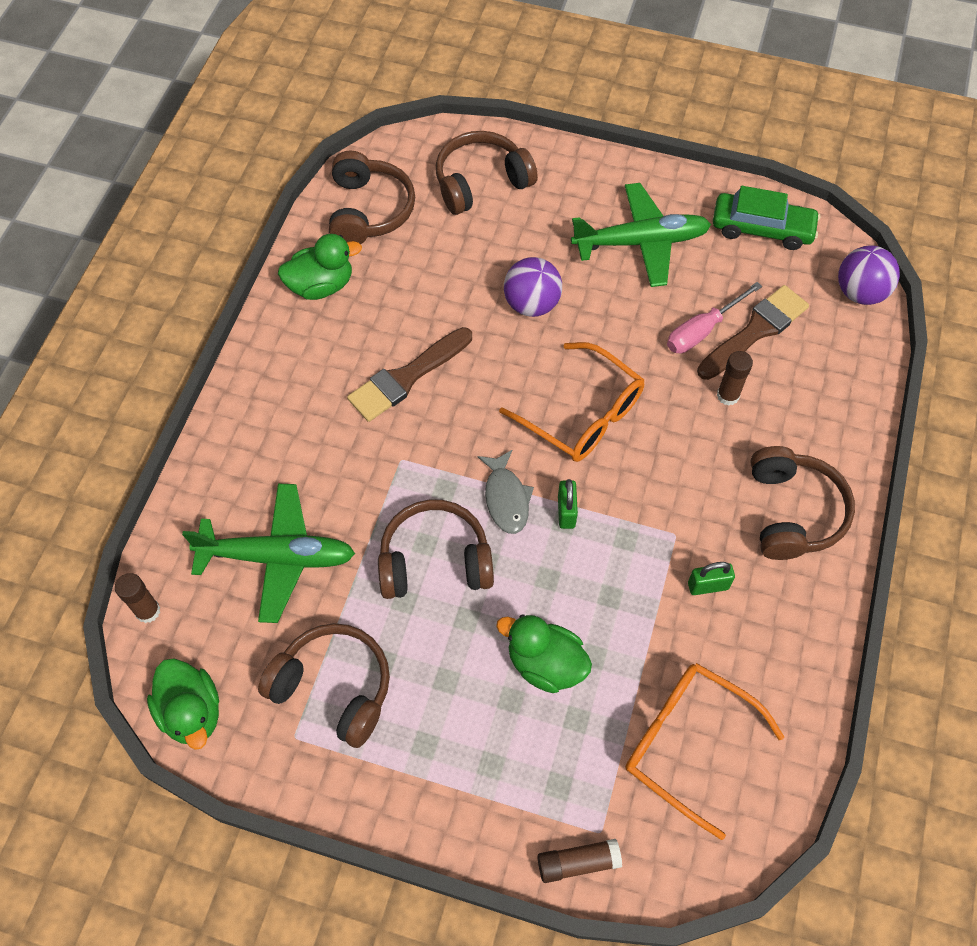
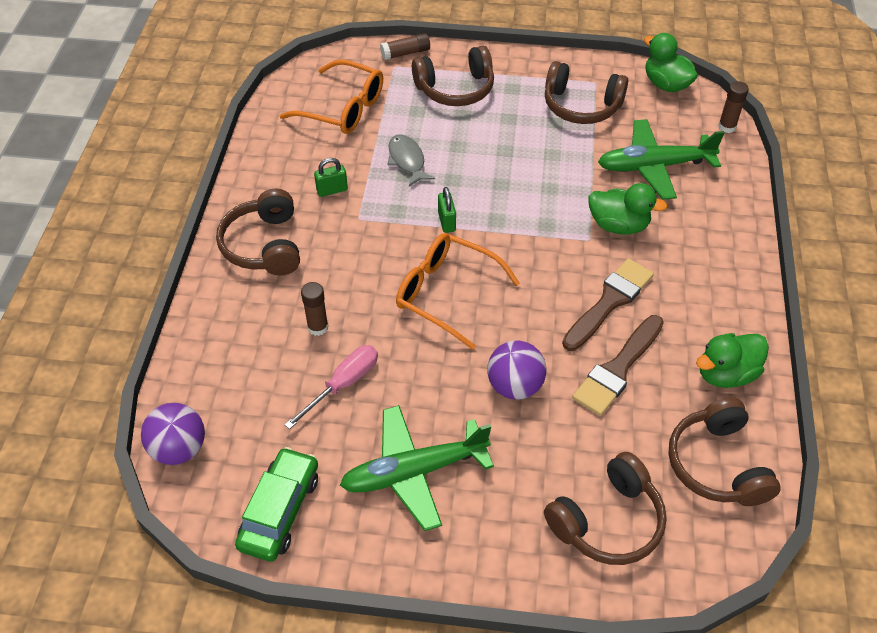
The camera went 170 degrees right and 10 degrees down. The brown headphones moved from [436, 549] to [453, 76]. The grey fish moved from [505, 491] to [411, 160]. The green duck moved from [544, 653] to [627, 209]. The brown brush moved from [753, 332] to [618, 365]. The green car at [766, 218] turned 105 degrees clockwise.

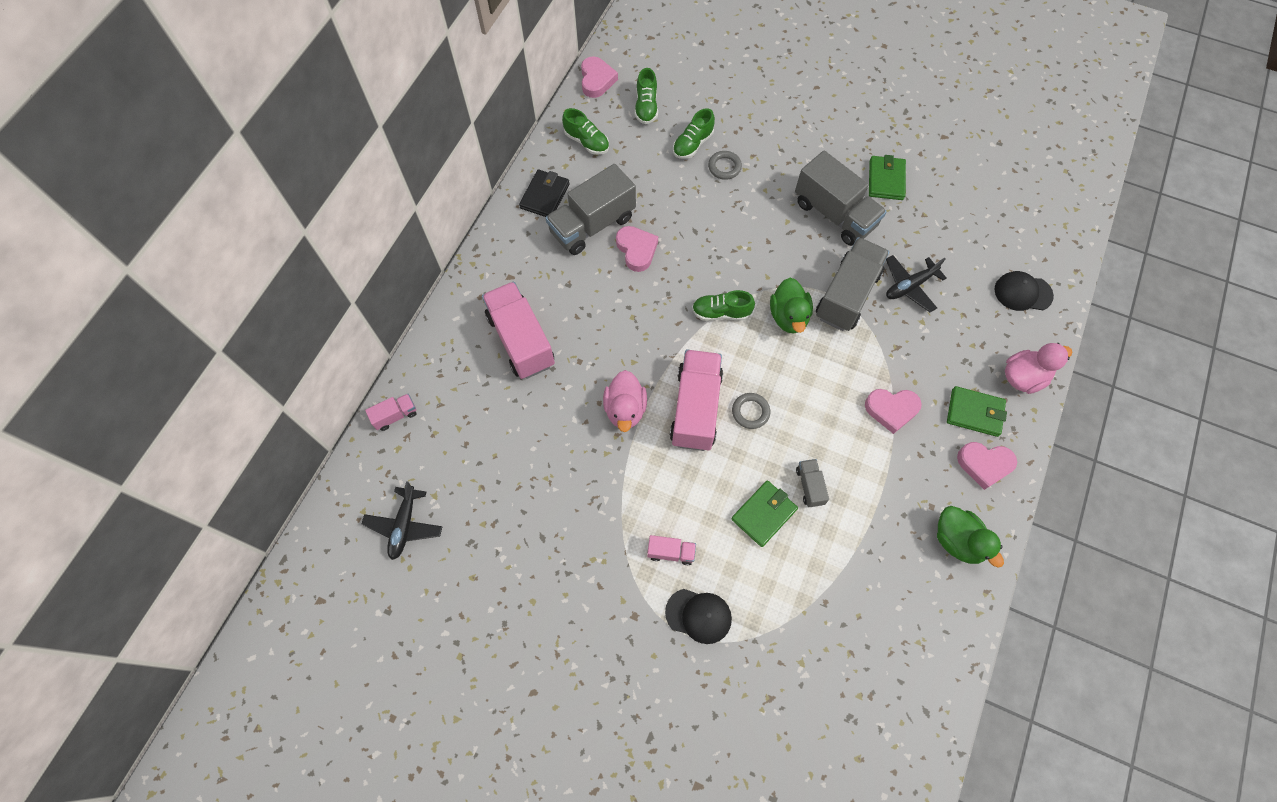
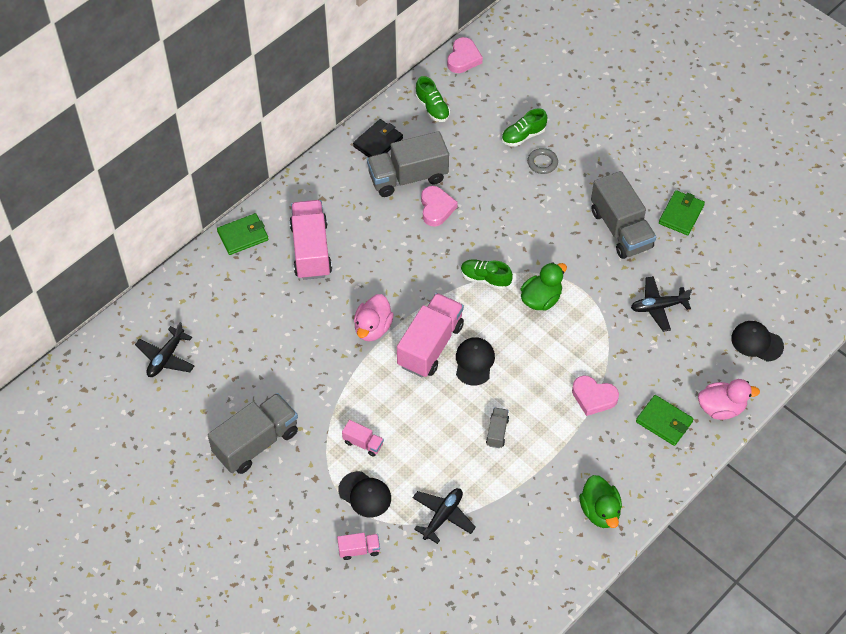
The camera went 20 degrees right and 10 degrees down. The green shoe at [646, 96] disappeared. The pink heart at [987, 466] disappeared. The black plane at [444, 516] appeared. The pink truck moved from [391, 412] to [358, 546]. The green wallet moved from [764, 513] to [243, 234]. The grey truck moved from [852, 284] to [253, 433]. The grey ring at [751, 411] was replaced by the black cap at [475, 361]. The green duck at [791, 305] turned 150 degrees counterclockwise.

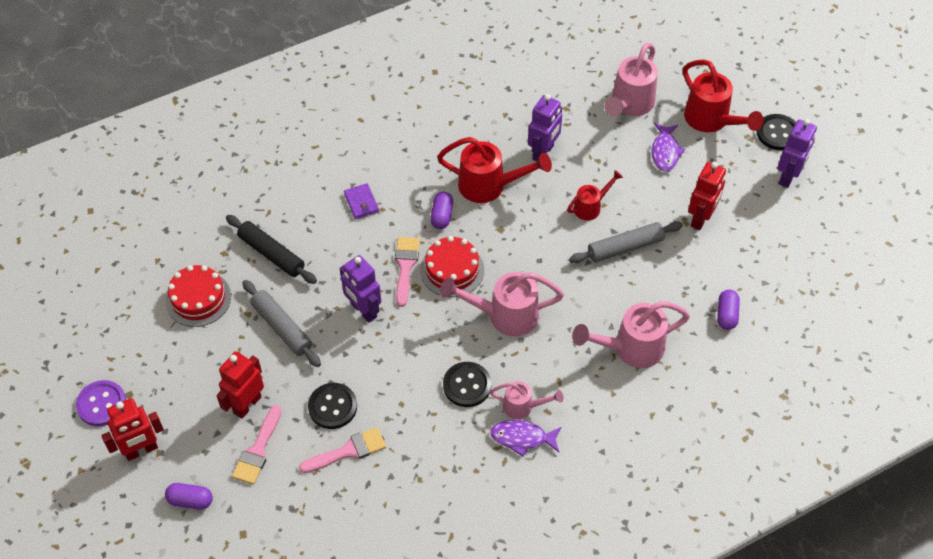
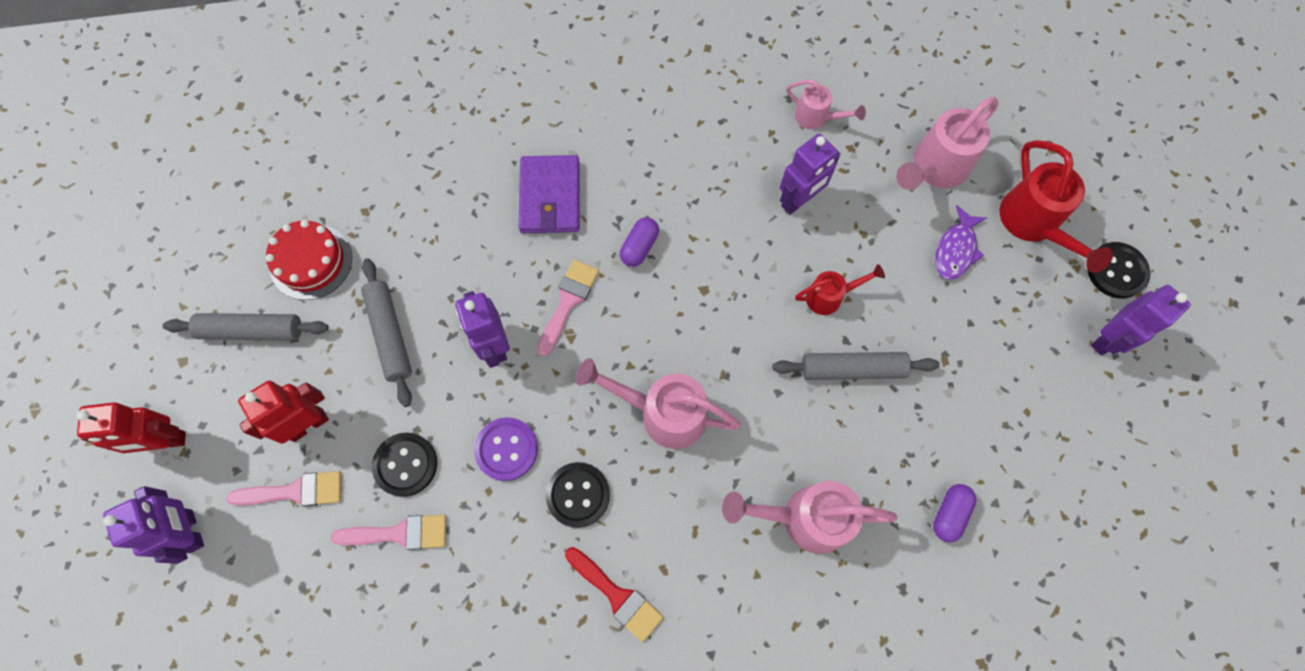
The camera went 20 degrees right and 15 degrees up. The black rolling pin at [271, 249] disappeared. The red cake at [452, 266] disappeared. The red watering can at [494, 170] disappeared. The red robot at [707, 196] disappeared. The grey rolling pin at [246, 326] appeared. The purple button moved from [101, 403] to [506, 449]. The pink watering can moved from [526, 400] to [826, 105]. The purple capsule at [189, 496] was replaced by the purple robot at [153, 525]. The purple fish at [525, 438] was replaced by the red brush at [614, 594]. The pink brush at [257, 445] turned 135 degrees counterclockwise. The purple wallet at [361, 201] changed to 1.79 times the size.

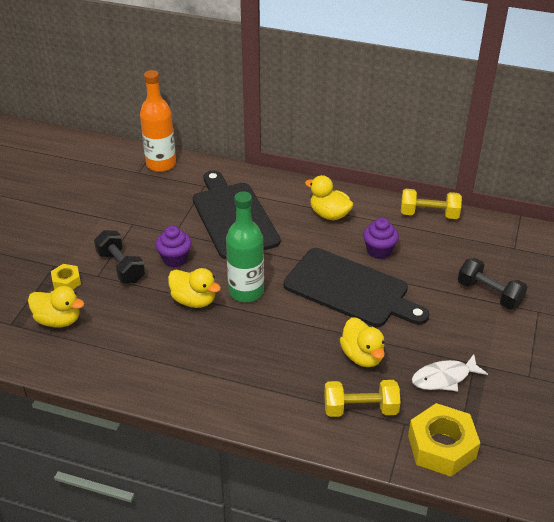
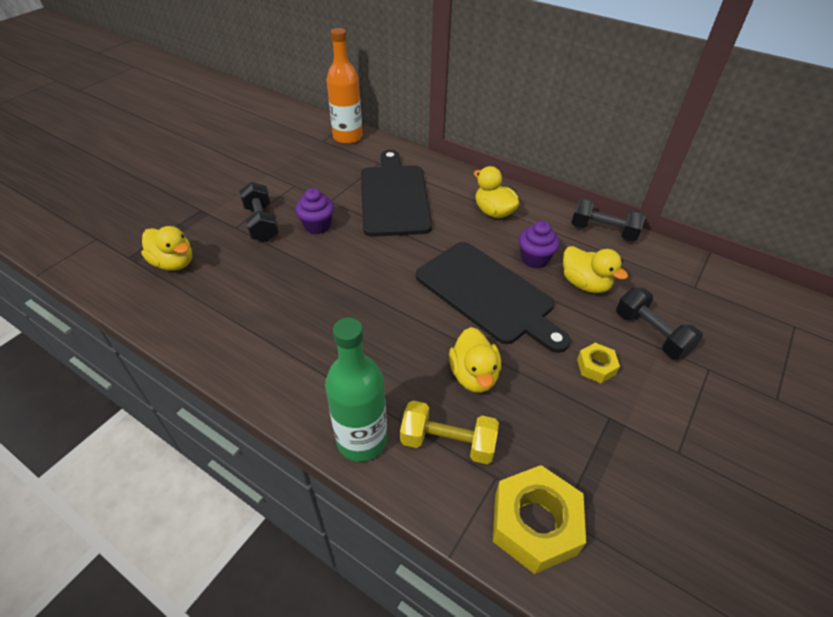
The camera went 15 degrees right and 5 degrees up. The white fish at [450, 372] disappeared. The yellow nut moved from [66, 276] to [598, 363]. The yellow duck moved from [194, 288] to [595, 269]. The green bottle moved from [245, 246] to [356, 390]. The yellow dumbbell at [431, 204] became the black dumbbell at [608, 220].

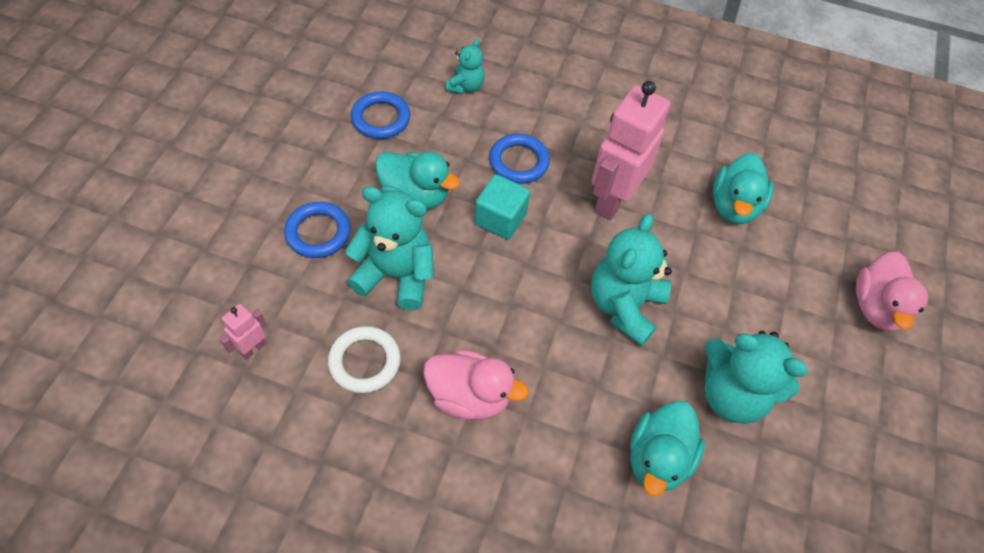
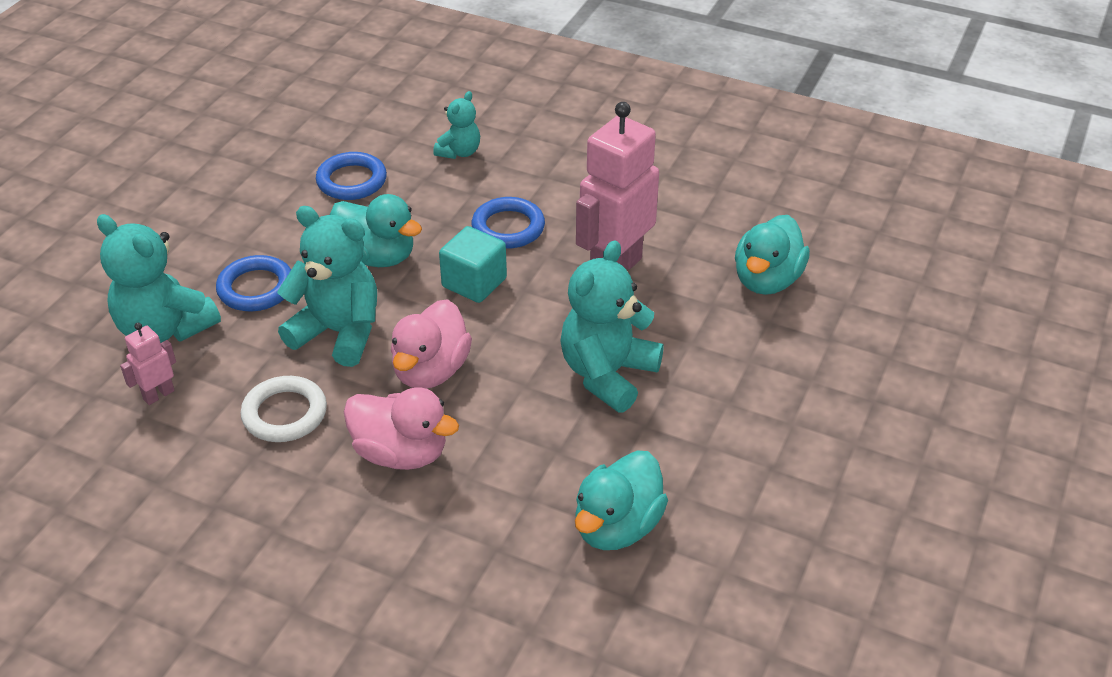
The camera went 10 degrees right and 15 degrees down. The turquoise teddy bear moved from [756, 377] to [159, 278]. The pink duck moved from [892, 291] to [431, 344].

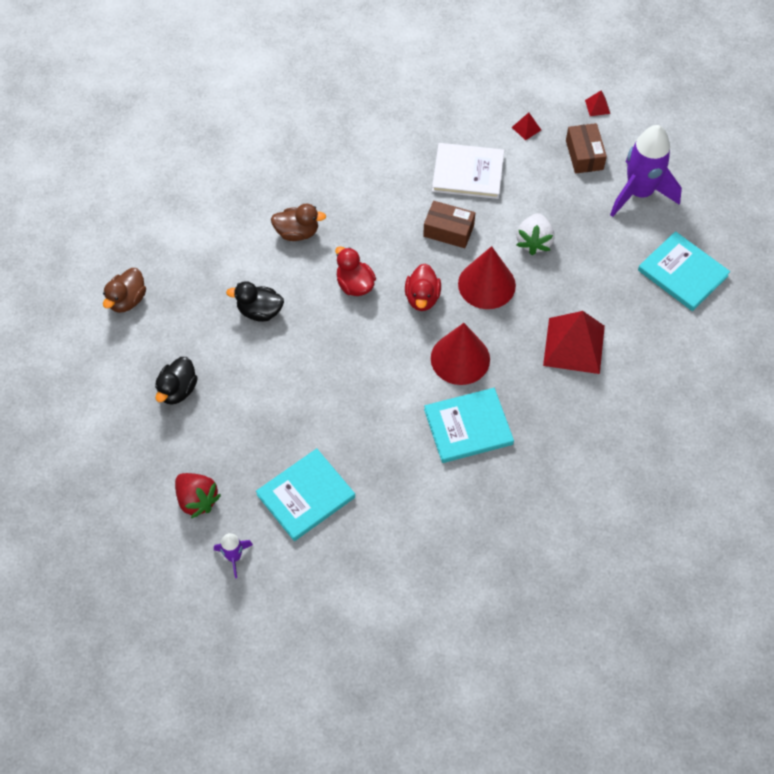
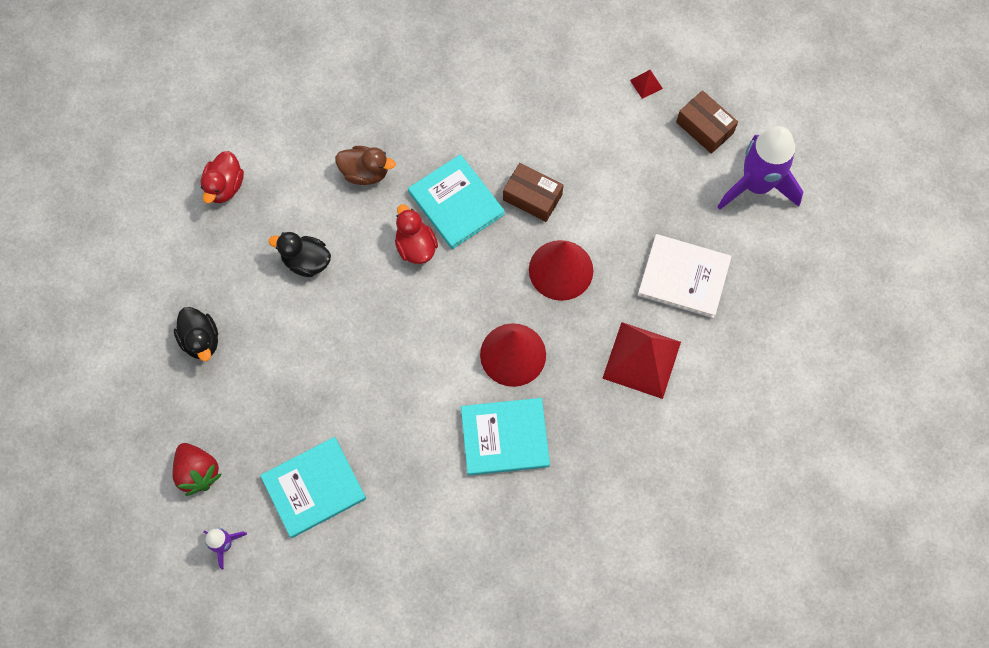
The camera went 10 degrees right and 10 degrees up. The brown duck at [124, 290] disappeared. The white strawberry at [535, 234] disappeared. The red pyramid at [597, 103] disappeared. The red duck moved from [423, 287] to [222, 177]. The white book moved from [468, 171] to [685, 276]. The turquoise book moved from [684, 271] to [456, 201]. The black duck at [176, 381] turned 60 degrees counterclockwise. The brown box at [586, 148] turned 45 degrees counterclockwise.

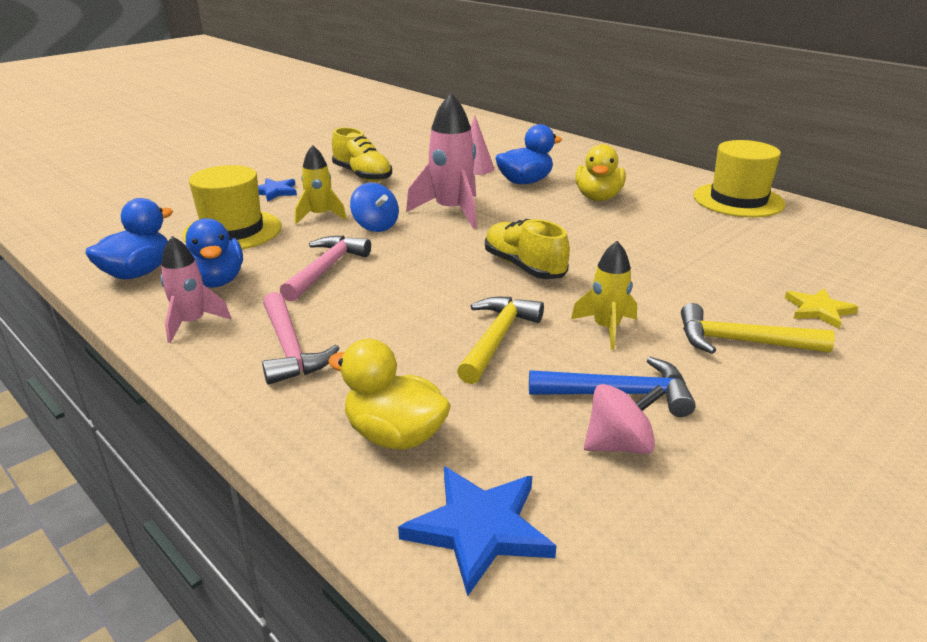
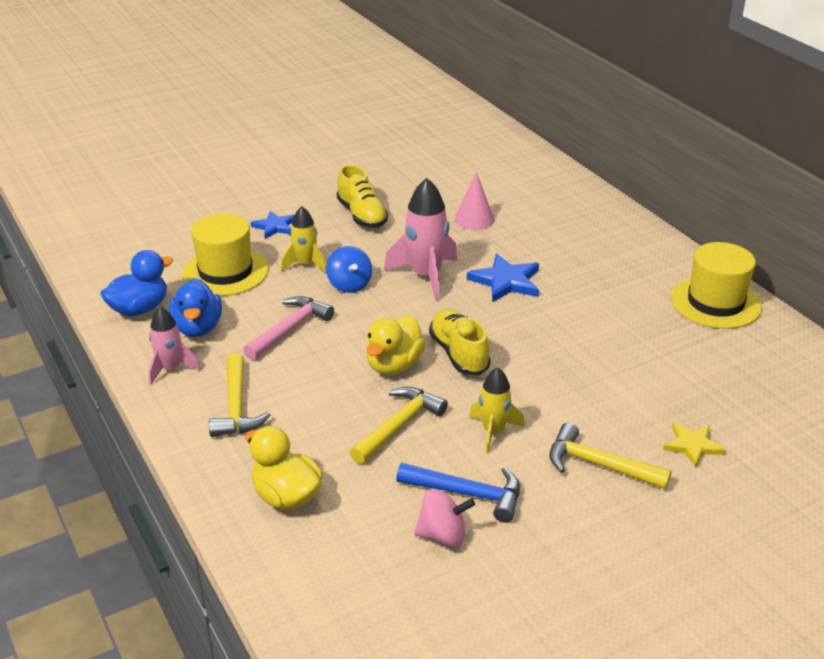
The camera went 15 degrees right and 5 degrees up. The blue duck at [528, 154] disappeared. The blue star moved from [477, 531] to [503, 278]. The yellow duck moved from [600, 172] to [396, 345]. The pink hammer at [300, 338] became the yellow hammer at [240, 395].

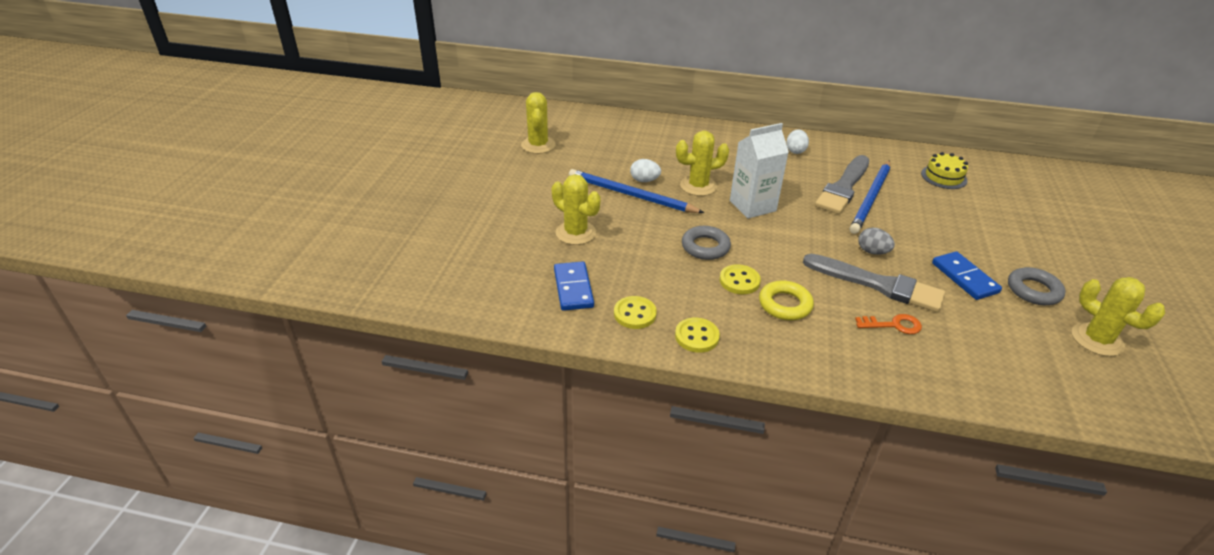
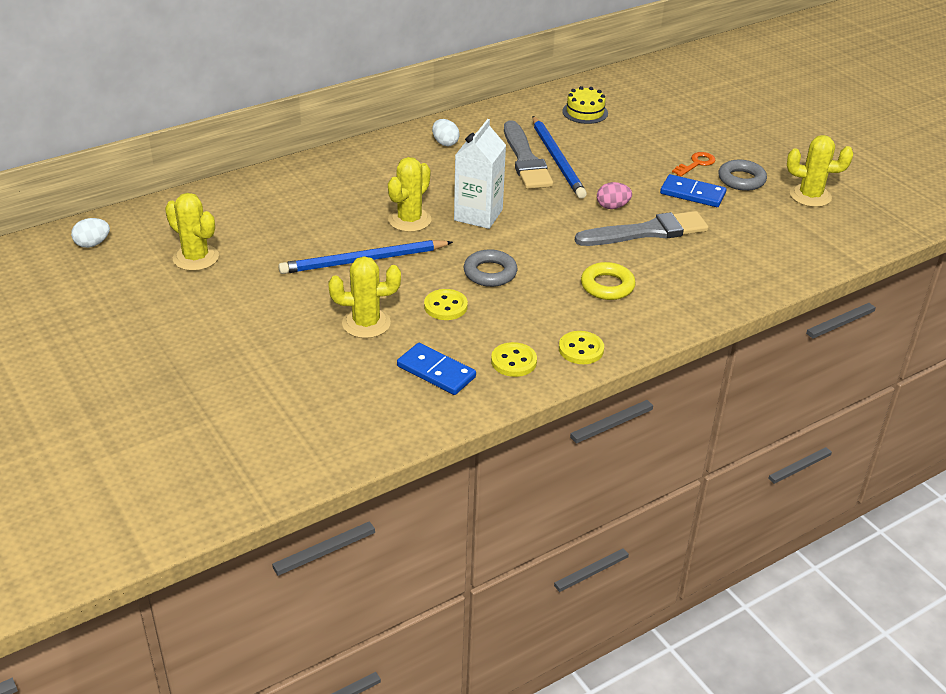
The camera went 45 degrees left and 0 degrees up. The white egg moved from [645, 170] to [90, 233]. The yellow button moved from [740, 279] to [446, 304]. The orange key moved from [888, 324] to [694, 164]. The grey egg at [876, 241] became the pink egg at [614, 195].

